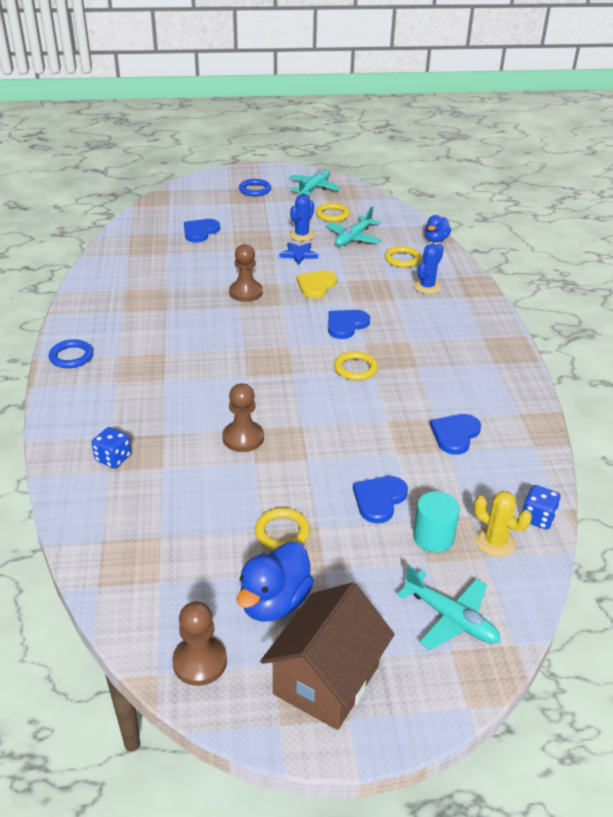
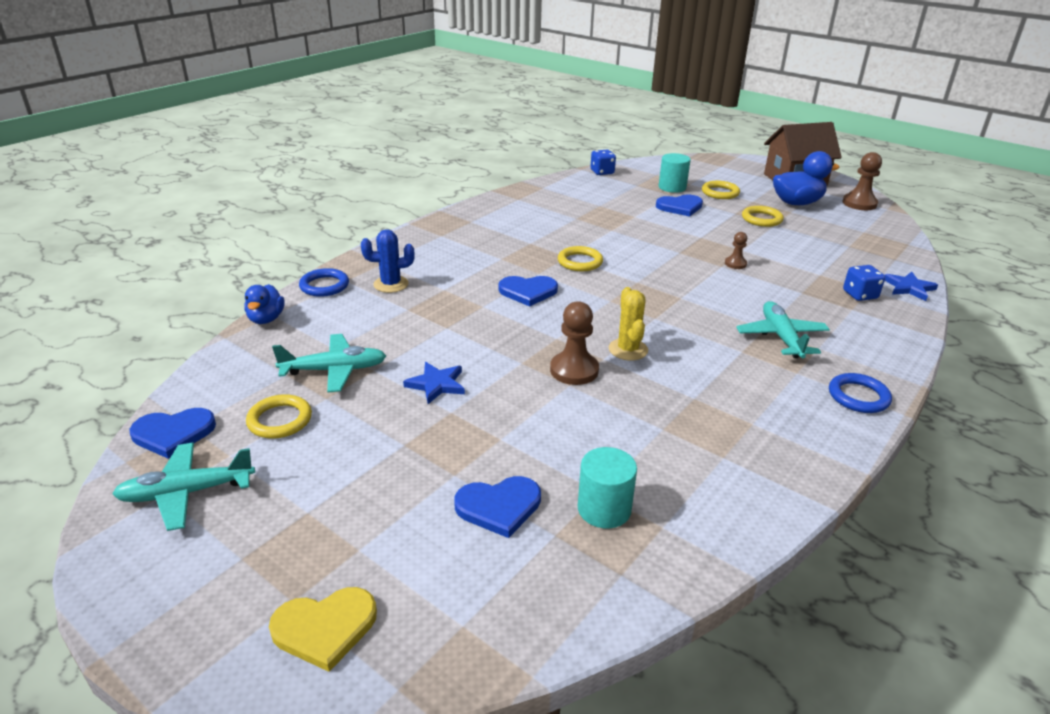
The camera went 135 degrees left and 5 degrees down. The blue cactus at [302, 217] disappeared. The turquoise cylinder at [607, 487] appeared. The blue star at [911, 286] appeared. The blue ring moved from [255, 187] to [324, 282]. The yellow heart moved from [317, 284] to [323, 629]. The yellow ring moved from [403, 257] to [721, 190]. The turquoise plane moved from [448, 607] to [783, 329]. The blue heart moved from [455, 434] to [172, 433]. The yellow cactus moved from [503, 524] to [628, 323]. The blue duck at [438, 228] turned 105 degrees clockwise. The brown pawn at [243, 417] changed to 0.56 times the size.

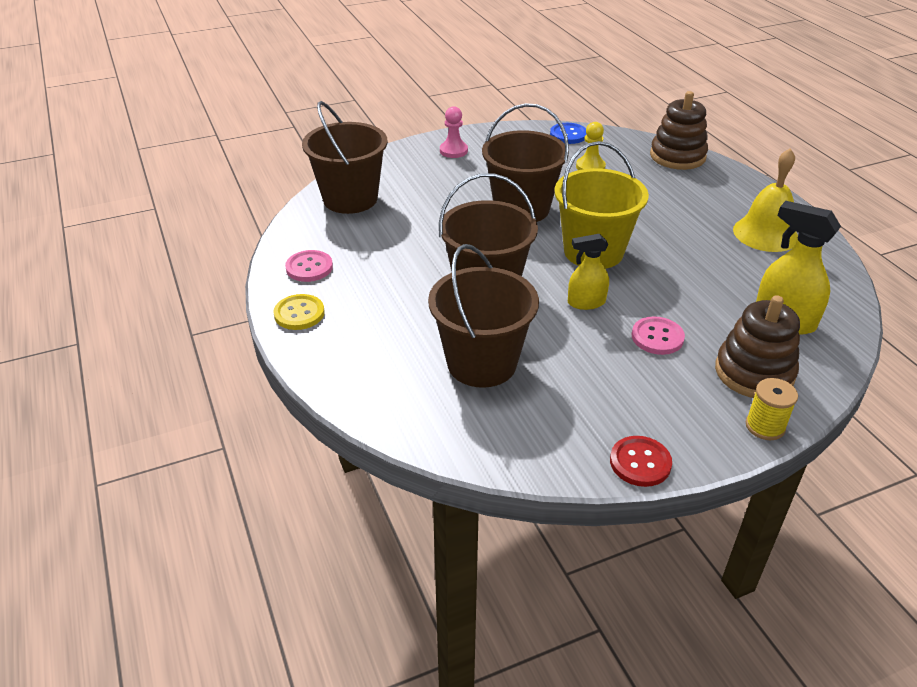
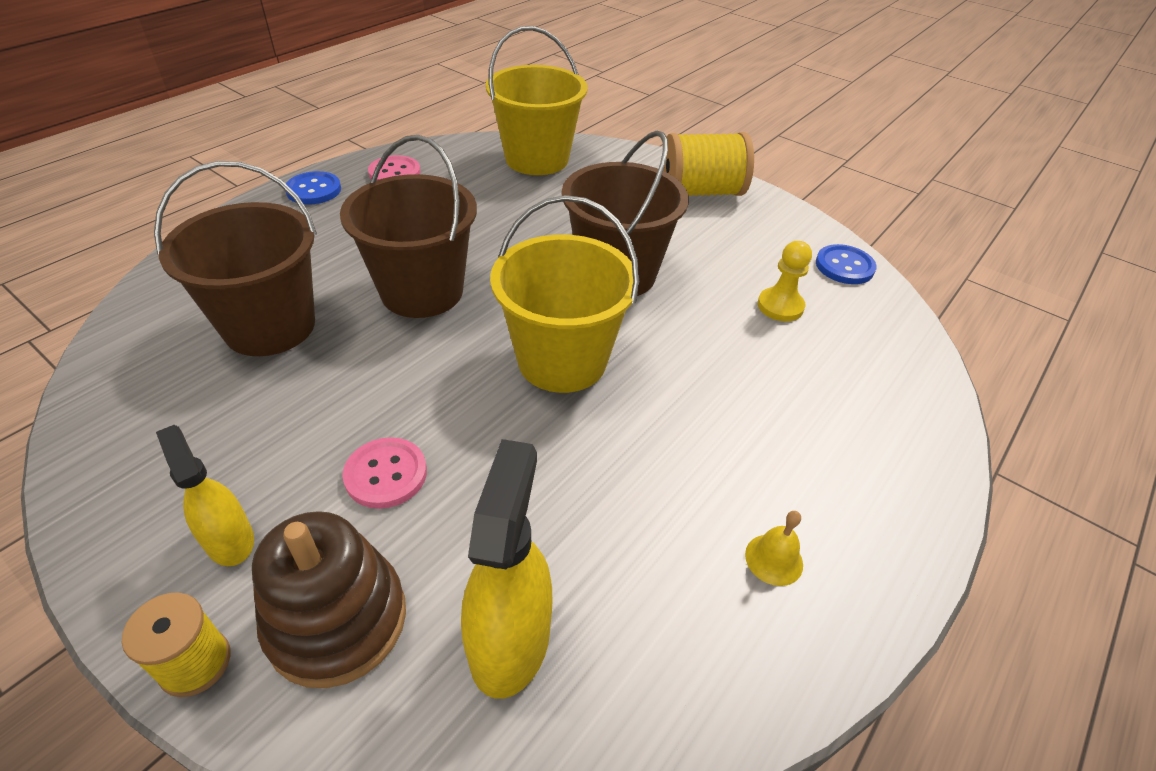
The camera went 60 degrees right and 5 degrees up. The red button at [641, 461] disappeared. The brown stacking toy at [679, 130] disappeared. The yellow spray bottle moved from [588, 272] to [205, 495]. The pink pawn at [454, 132] was replaced by the yellow spool at [708, 164]. The yellow button at [298, 312] became the blue button at [313, 188]. The brown bucket at [344, 157] became the yellow bucket at [537, 100]. The yellow bell at [765, 200] changed to 0.46 times the size.

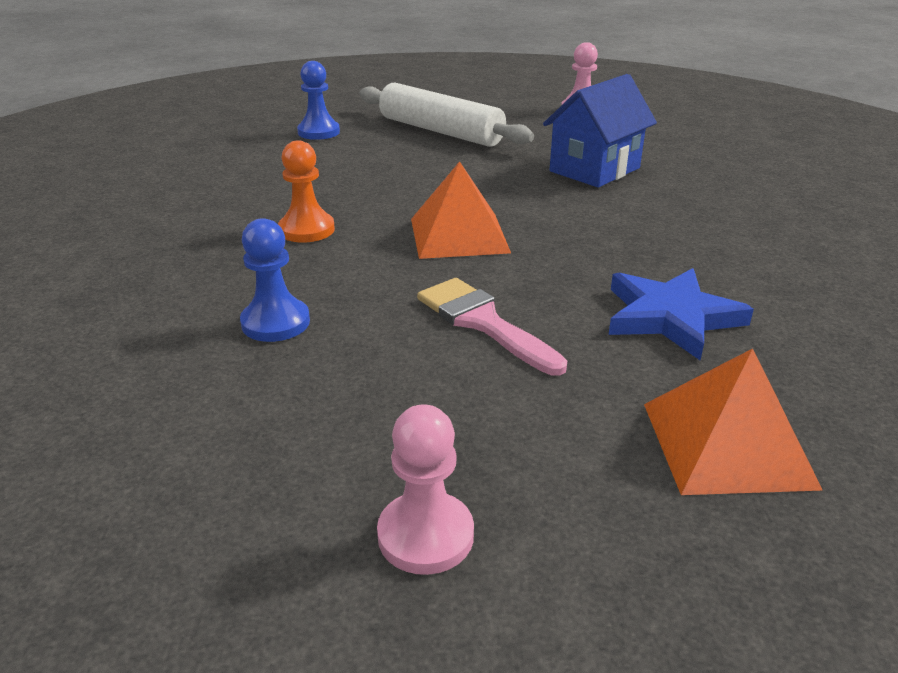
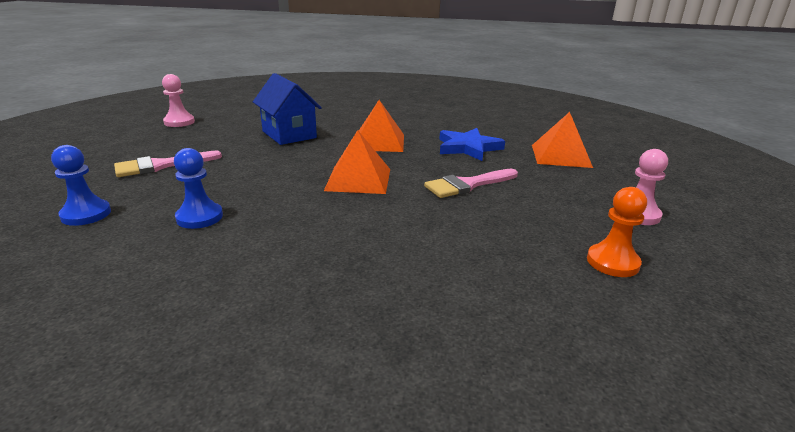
The camera went 80 degrees left and 5 degrees down. The orange pyramid at [381, 126] appeared. The blue pawn moved from [275, 280] to [198, 188]. The orange pawn moved from [306, 191] to [617, 232]. The white rolling pin at [447, 114] was replaced by the pink brush at [168, 163].

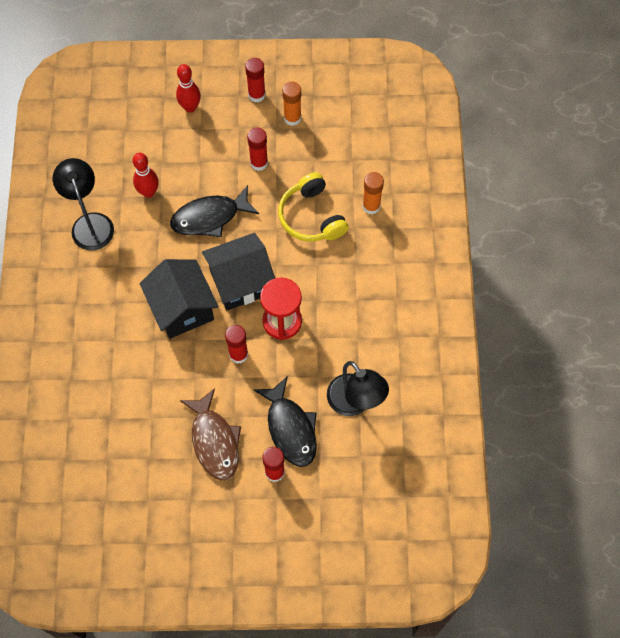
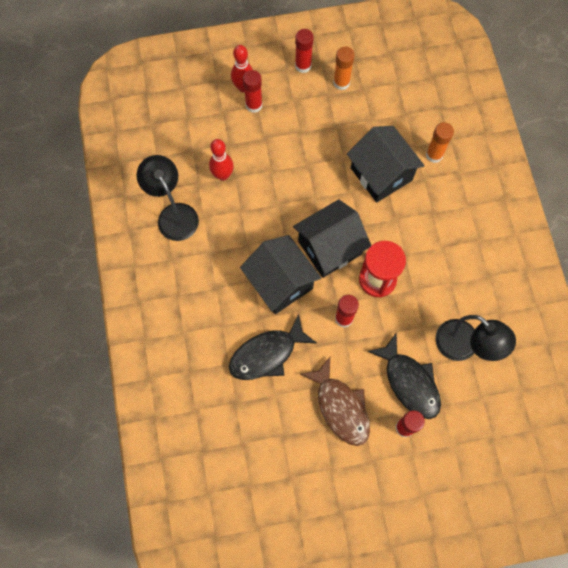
The camera went 10 degrees left and 5 degrees up. The black fish moved from [214, 211] to [273, 347]. The red glue stick moved from [257, 149] to [252, 91]. The yellow headphones at [313, 207] was replaced by the black house at [386, 164].

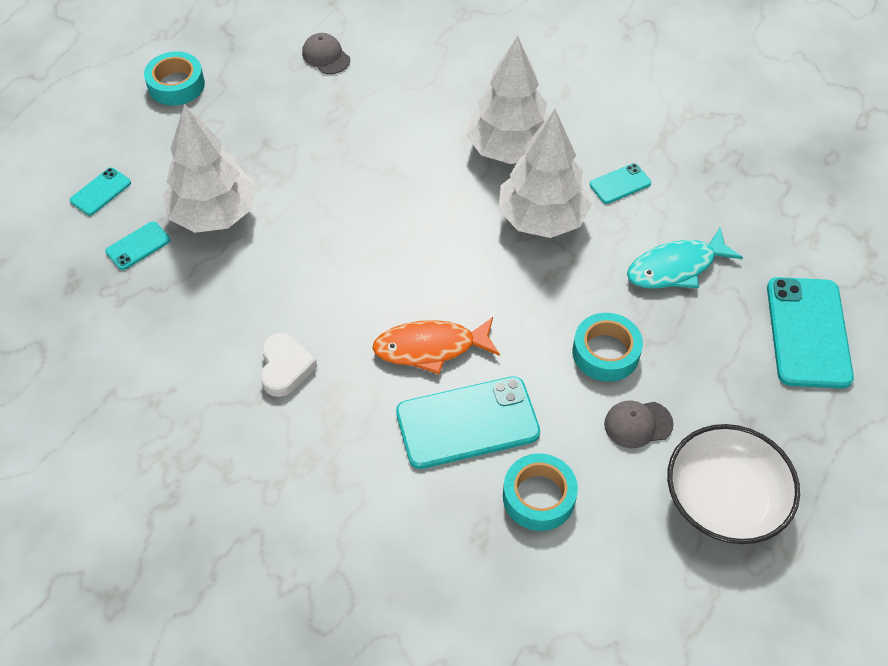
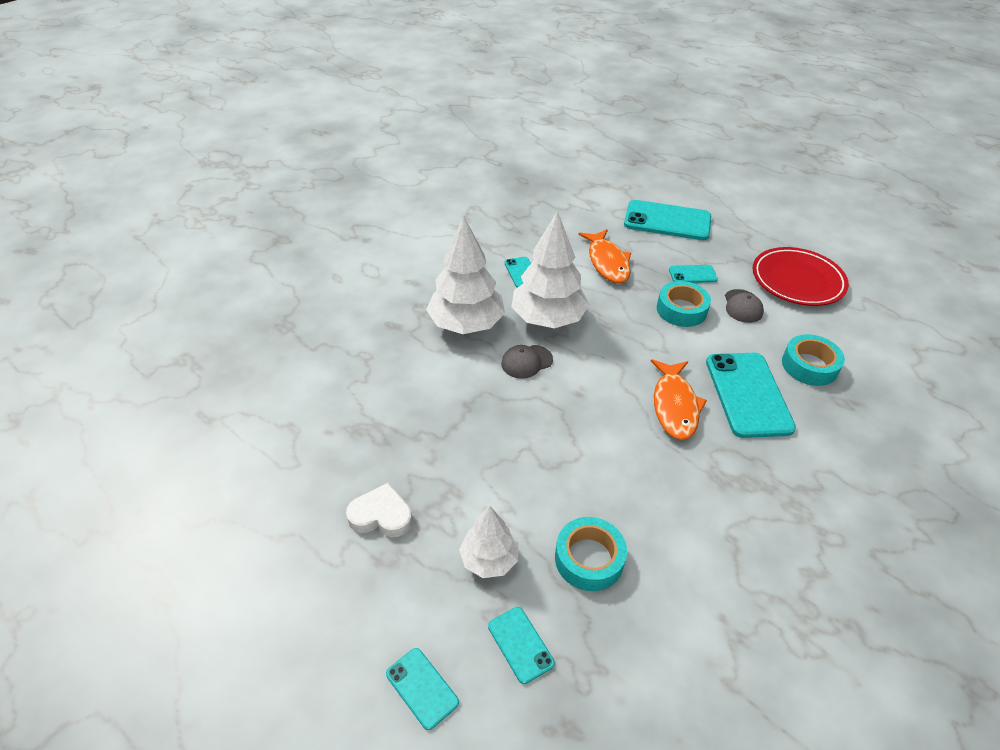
The camera went 80 degrees left and 10 degrees down. The turquoise phone at [693, 274] appeared. The turquoise tape moved from [174, 78] to [591, 554]. The white heart moved from [288, 365] to [379, 510]. The grey cap moved from [326, 53] to [527, 362]. The white bowl at [733, 484] was replaced by the red plate at [801, 276]. The turquoise fish at [685, 258] became the orange fish at [605, 256]. The white tree at [209, 168] changed to 0.57 times the size.

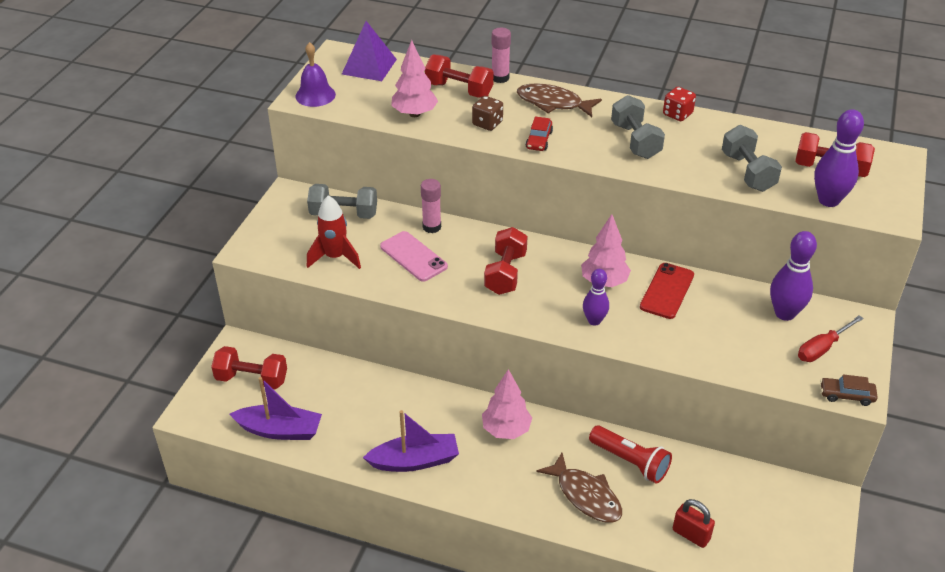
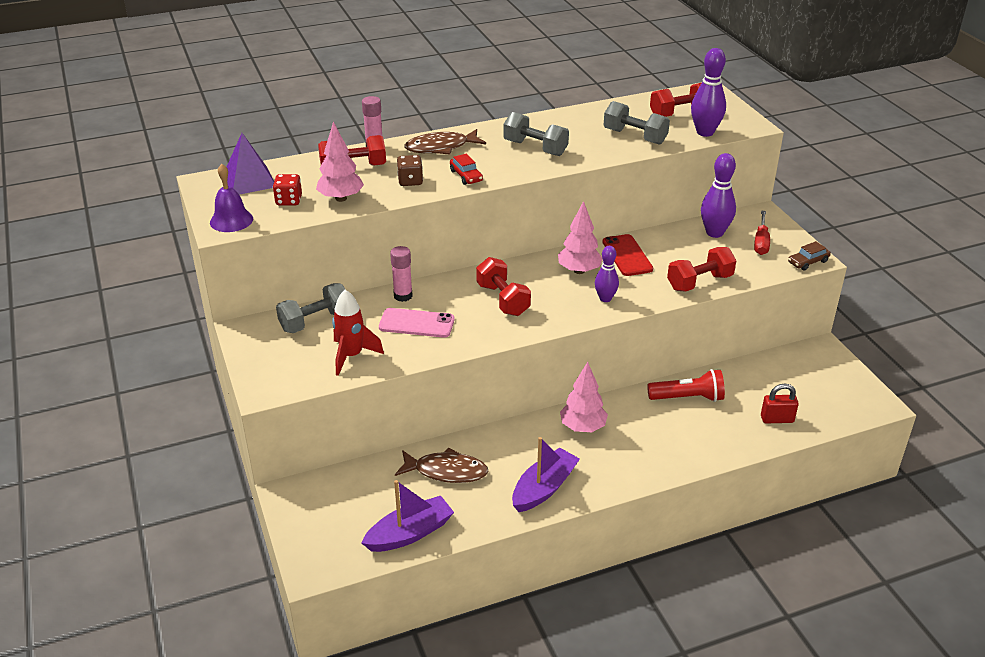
The camera went 40 degrees left and 5 degrees down. The red dumbbell moved from [249, 367] to [702, 269]. The brown fish moved from [579, 488] to [442, 465]. The red dice moved from [679, 104] to [287, 189].

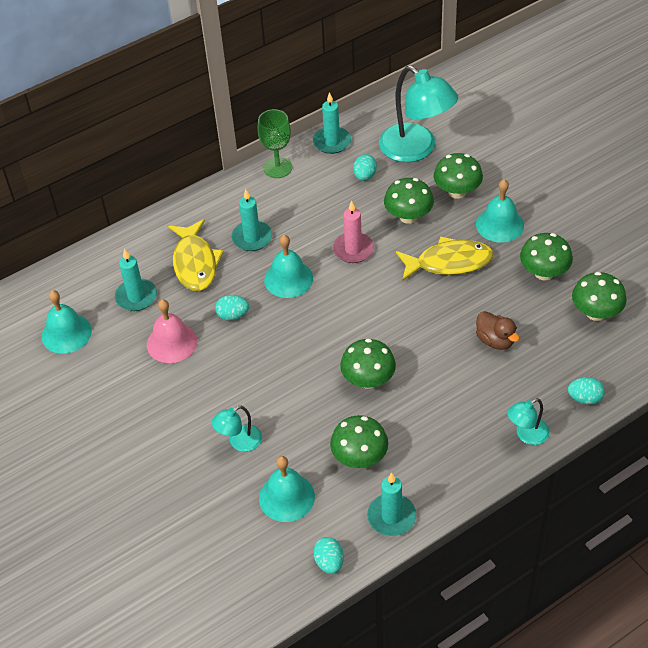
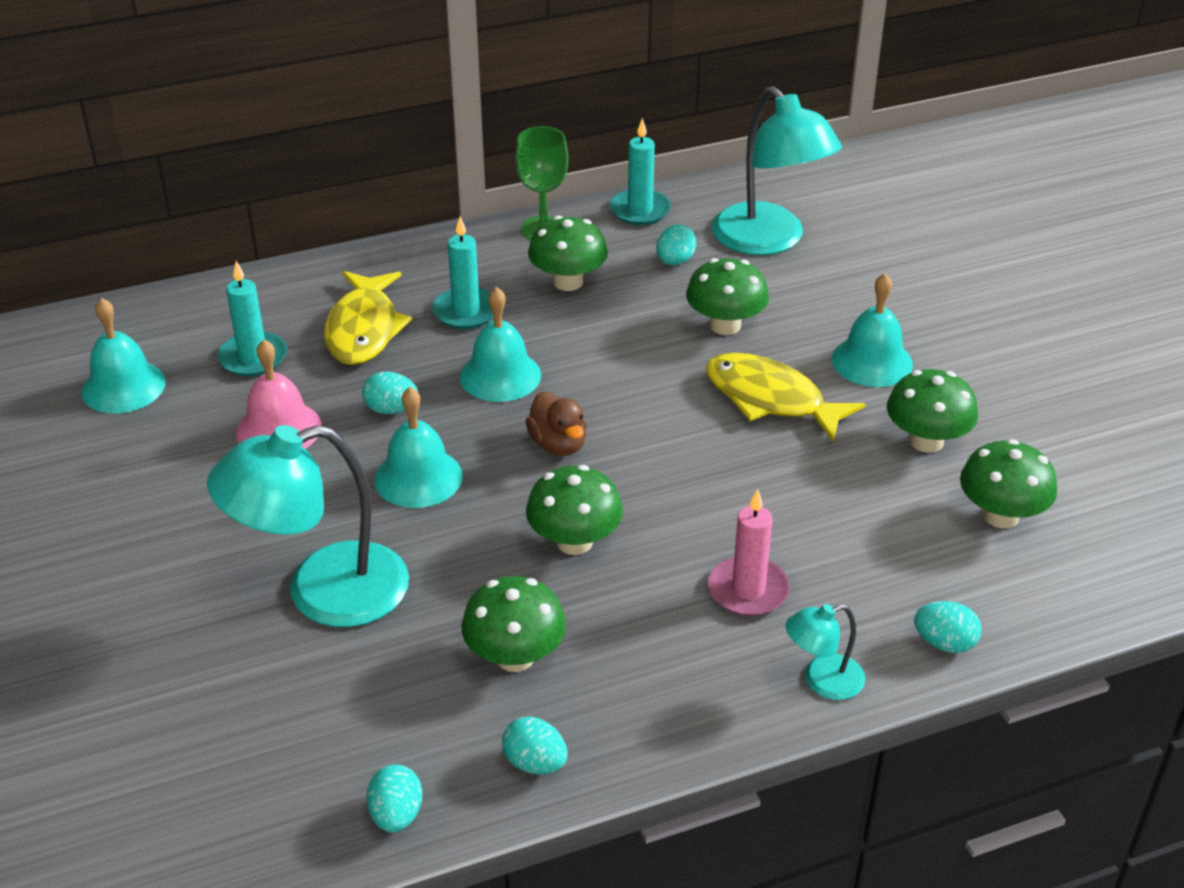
The camera went 10 degrees right and 10 degrees down. The turquoise bell moved from [287, 489] to [418, 447]. The pink candle moved from [353, 231] to [749, 552]. The green mushroom moved from [458, 176] to [568, 253]. The brown duck moved from [498, 330] to [556, 423]. The turquoise candle at [391, 504] was replaced by the turquoise egg at [535, 745]. The yellow fish at [445, 258] turned 150 degrees counterclockwise. The turquoise lamp at [237, 429] changed to 2.09 times the size.

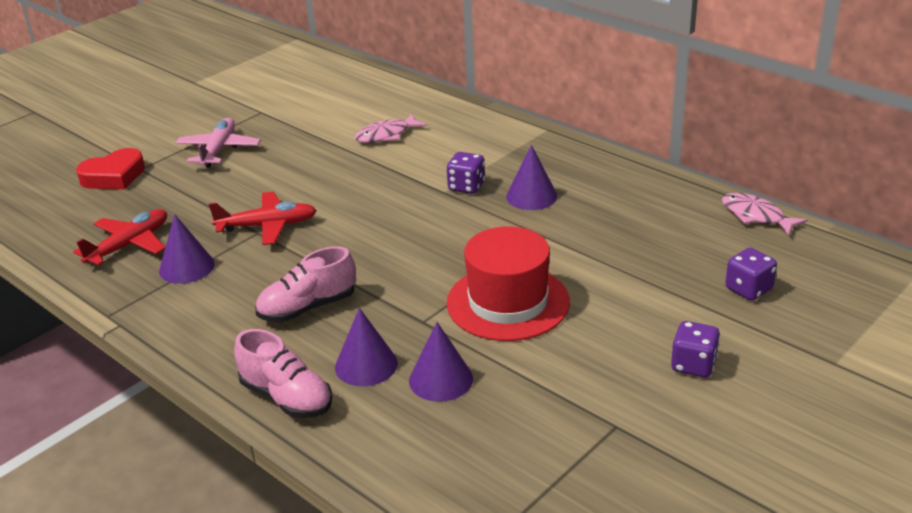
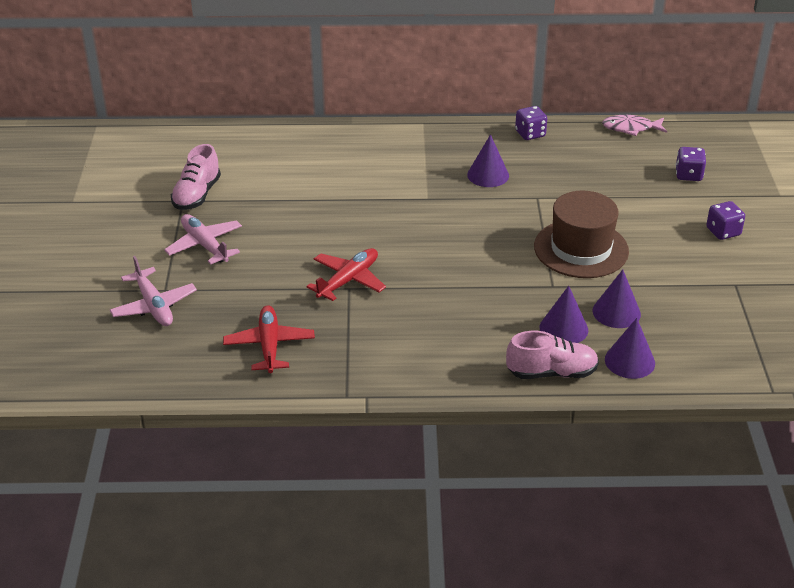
The camera went 45 degrees left and 5 degrees up. The pink fish at [391, 128] disappeared. The purple cone moved from [187, 249] to [630, 348]. The pink shoe moved from [305, 284] to [196, 177]. The purple dice moved from [466, 173] to [531, 123]. The red heart at [110, 169] was replaced by the pink plane at [153, 291]. The red hat at [508, 283] became the brown hat at [581, 234].

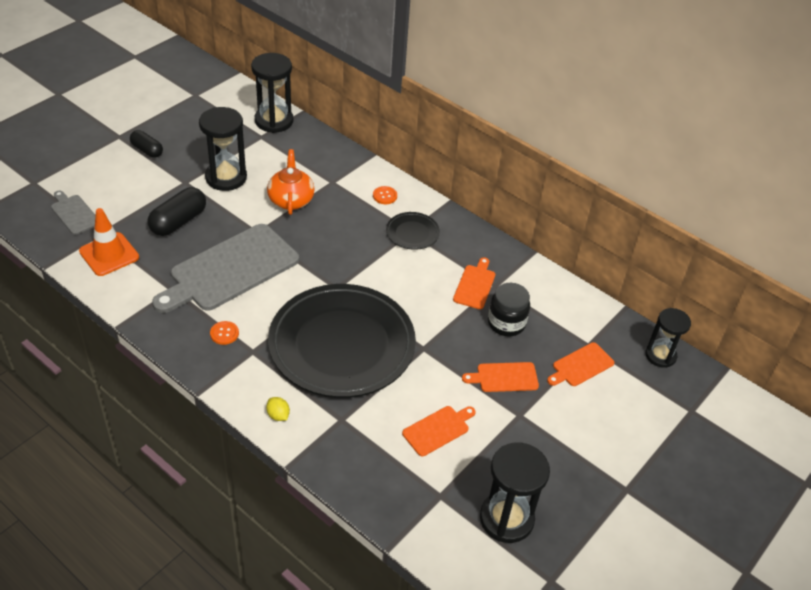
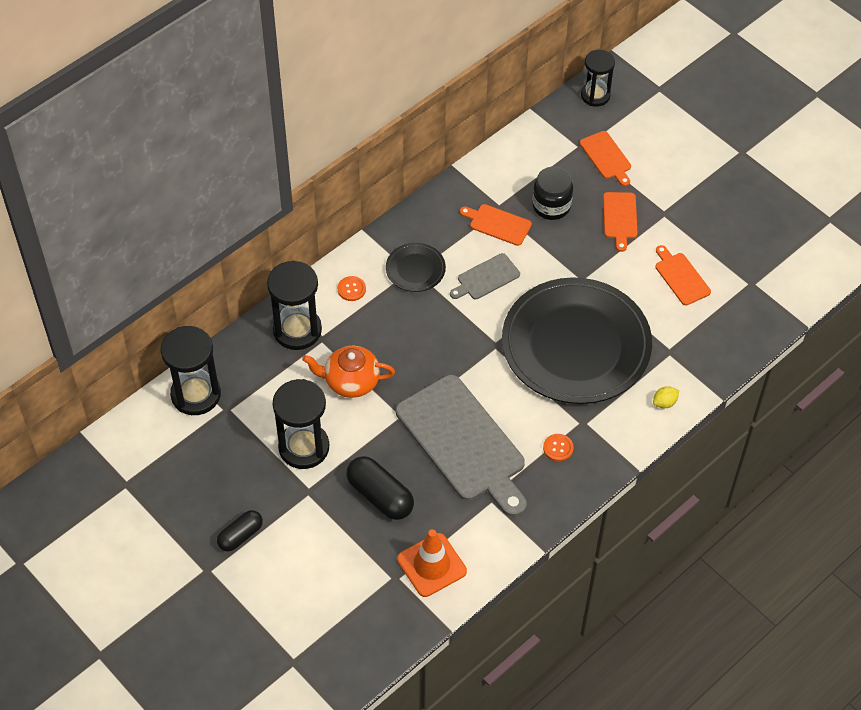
The camera went 80 degrees left and 10 degrees up. The grey cutting board moved from [73, 213] to [485, 276]. The black hourglass moved from [515, 492] to [294, 305].

